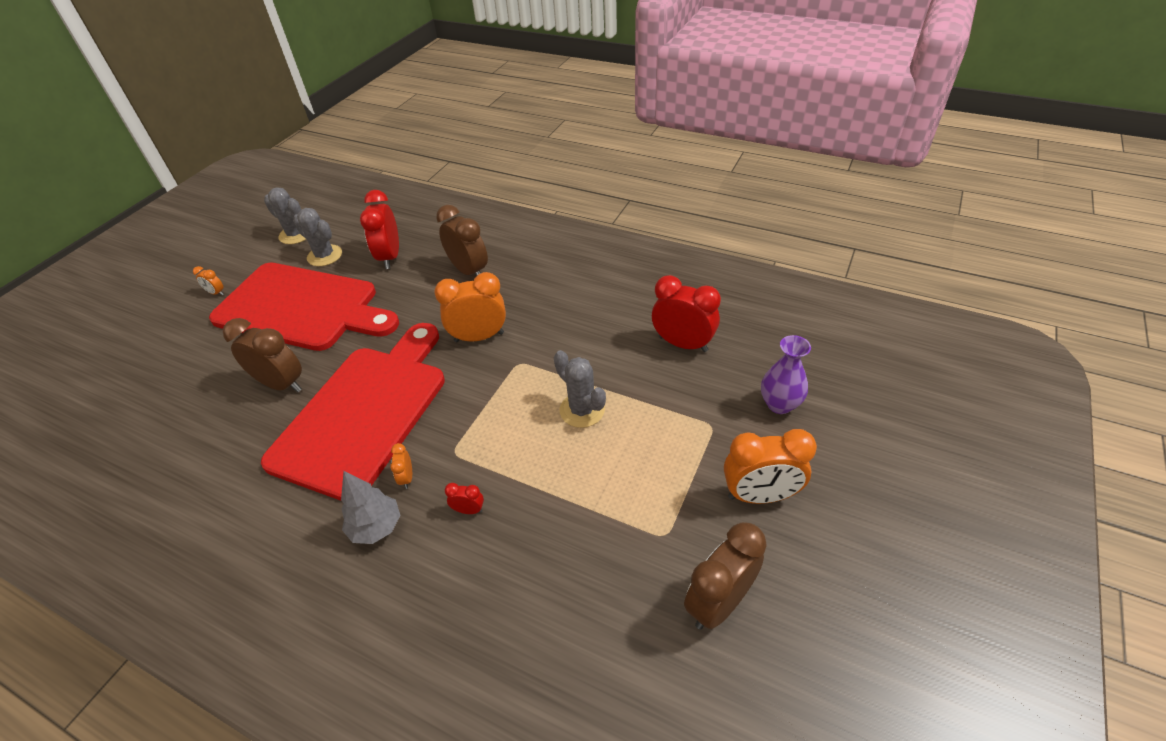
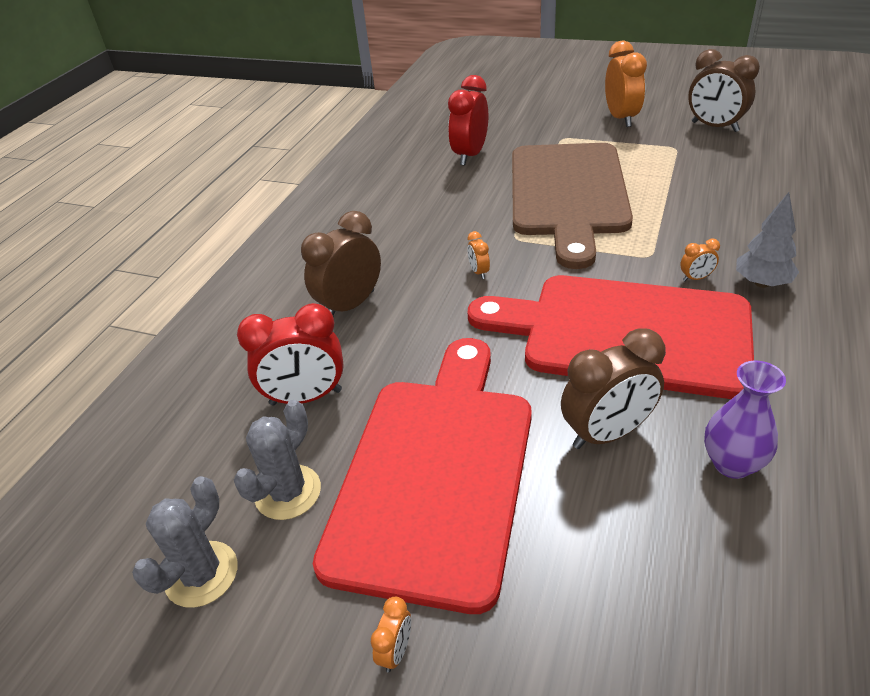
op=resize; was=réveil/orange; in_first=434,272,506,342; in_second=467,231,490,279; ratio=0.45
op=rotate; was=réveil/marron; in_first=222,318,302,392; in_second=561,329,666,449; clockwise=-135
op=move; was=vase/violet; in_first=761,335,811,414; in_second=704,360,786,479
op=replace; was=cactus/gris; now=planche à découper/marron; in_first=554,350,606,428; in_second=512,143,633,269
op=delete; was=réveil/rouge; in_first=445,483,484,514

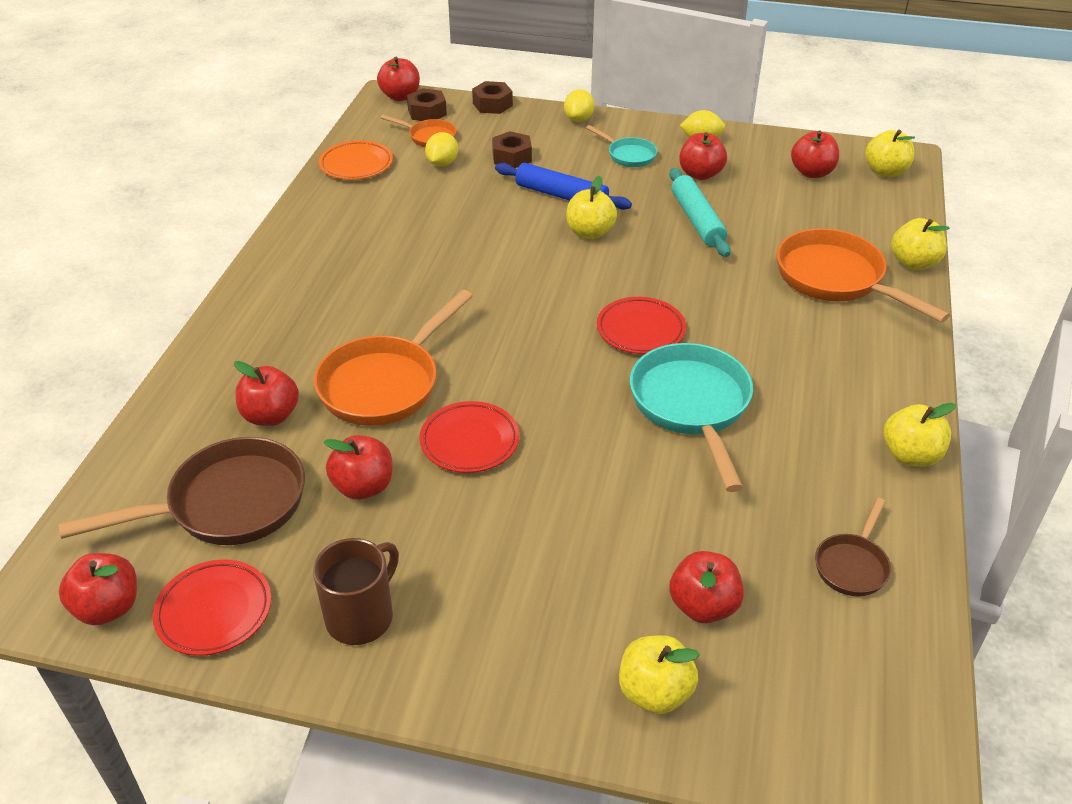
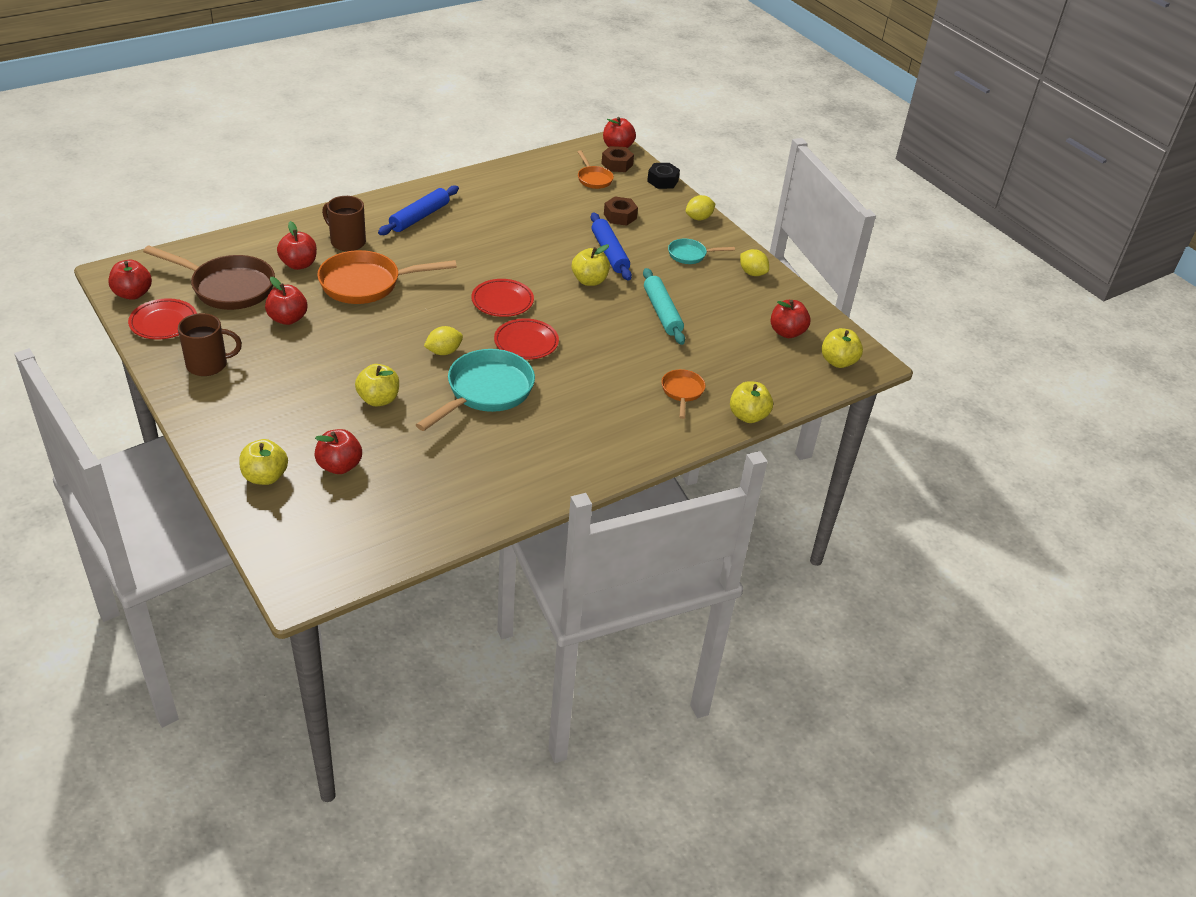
op=recolor; was=écrou/marron; now=écrou/noir; in_first=472,81,513,114; in_second=647,163,680,189
op=rotate; was=poêle/turquoise; in_first=586,125,657,167; in_second=668,239,735,264; clockwise=90
op=move; was=citron/jaune; in_first=425,132,458,167; in_second=424,326,463,355
op=delete; was=pomme/rouge; in_first=679,132,727,180
op=delete; was=assiette/orange; in_first=319,140,393,180
op=rotate; was=rouleau à pâtisserie/turquoise; in_first=669,168,731,257; in_second=643,268,685,345; clockwise=-45
op=resize; was=poêle/orange; in_first=777,228,950,323; in_second=661,369,705,419; ratio=0.52
op=move; was=assiette/rouge; in_first=419,401,519,473; in_second=471,279,534,317
op=move; was=pomme/jaune; in_first=884,403,956,467; in_second=355,364,399,406
op=delete; was=poêle/marron; in_first=815,498,891,596
op=insert; now=rouleau à pâtisserie/bleu; in_second=378,185,459,235
op=insert; now=tasse/marron; in_second=322,196,366,251

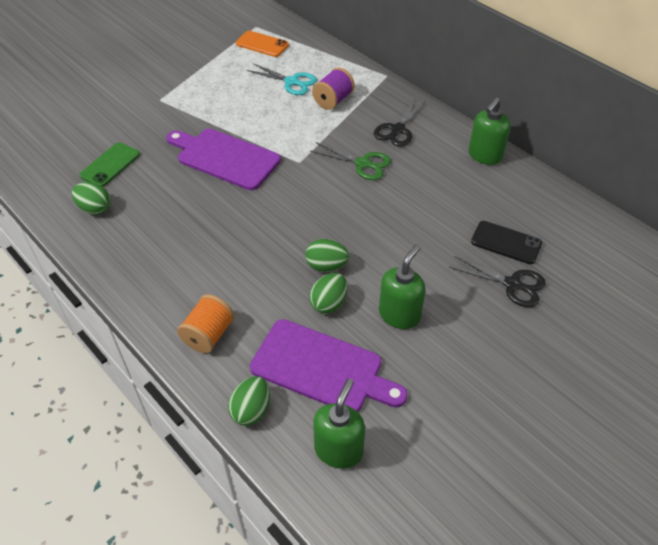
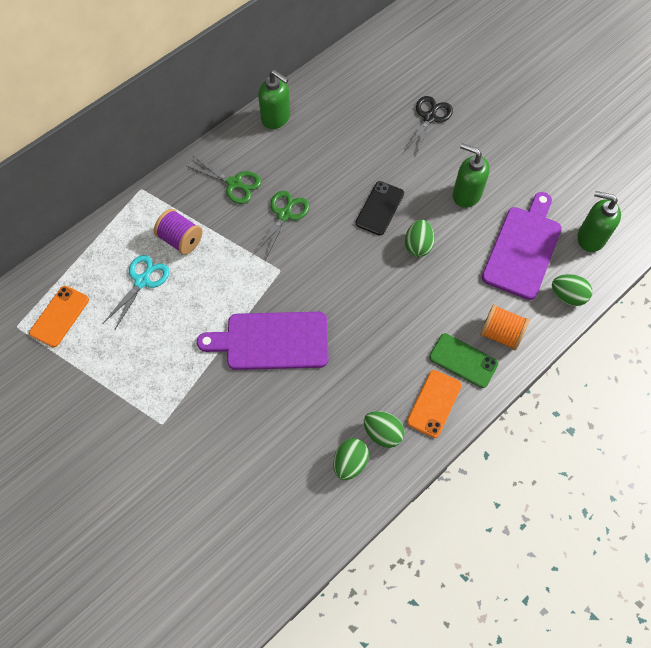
op=recolor; was=ciseaux/noir; now=ciseaux/vert; in_first=374,99,426,147; in_second=187,156,262,204
op=rotate; was=planche à découper/violet; in_first=166,129,281,190; in_second=197,312,328,370; clockwise=60
op=move; was=téléphone/vert; in_first=79,142,140,187; in_second=429,333,498,388
op=move; was=téléphone/noir; in_first=471,221,542,264; in_second=356,181,404,235
op=move; was=œuf/vert; in_first=309,273,348,314; in_second=364,411,405,448
op=insert; now=téléphone/orange; in_second=407,370,462,438

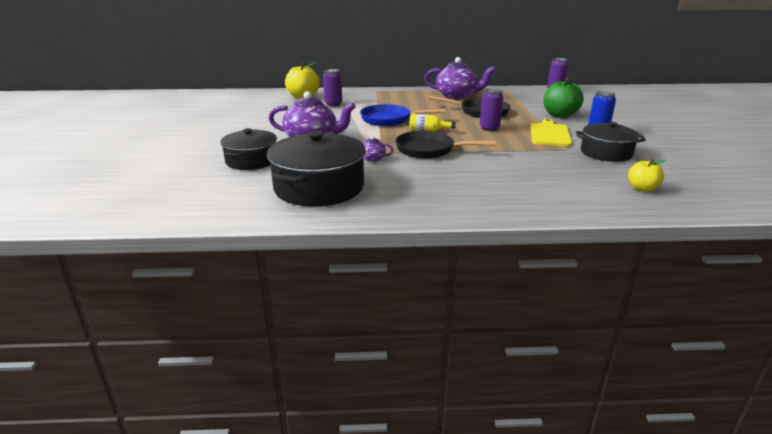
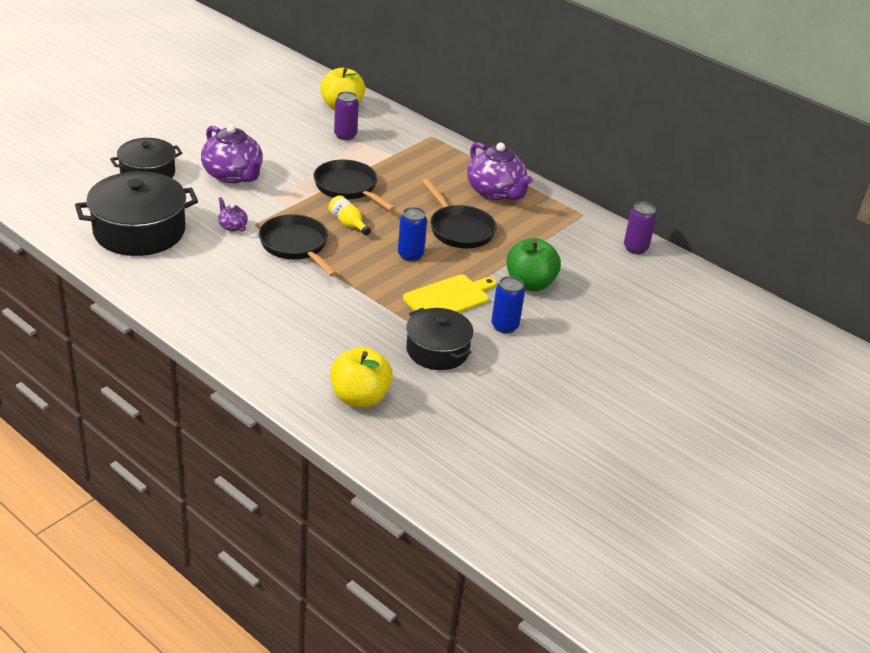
op=recolor; was=canette/violet; now=canette/bleu; in_first=480,88,503,132; in_second=398,207,427,262
op=recolor; was=poêle/bleu; now=poêle/noir; in_first=360,104,446,126; in_second=314,160,396,211
op=resize; was=pomme/jaune; in_first=628,159,666,192; in_second=330,347,393,407; ratio=1.67

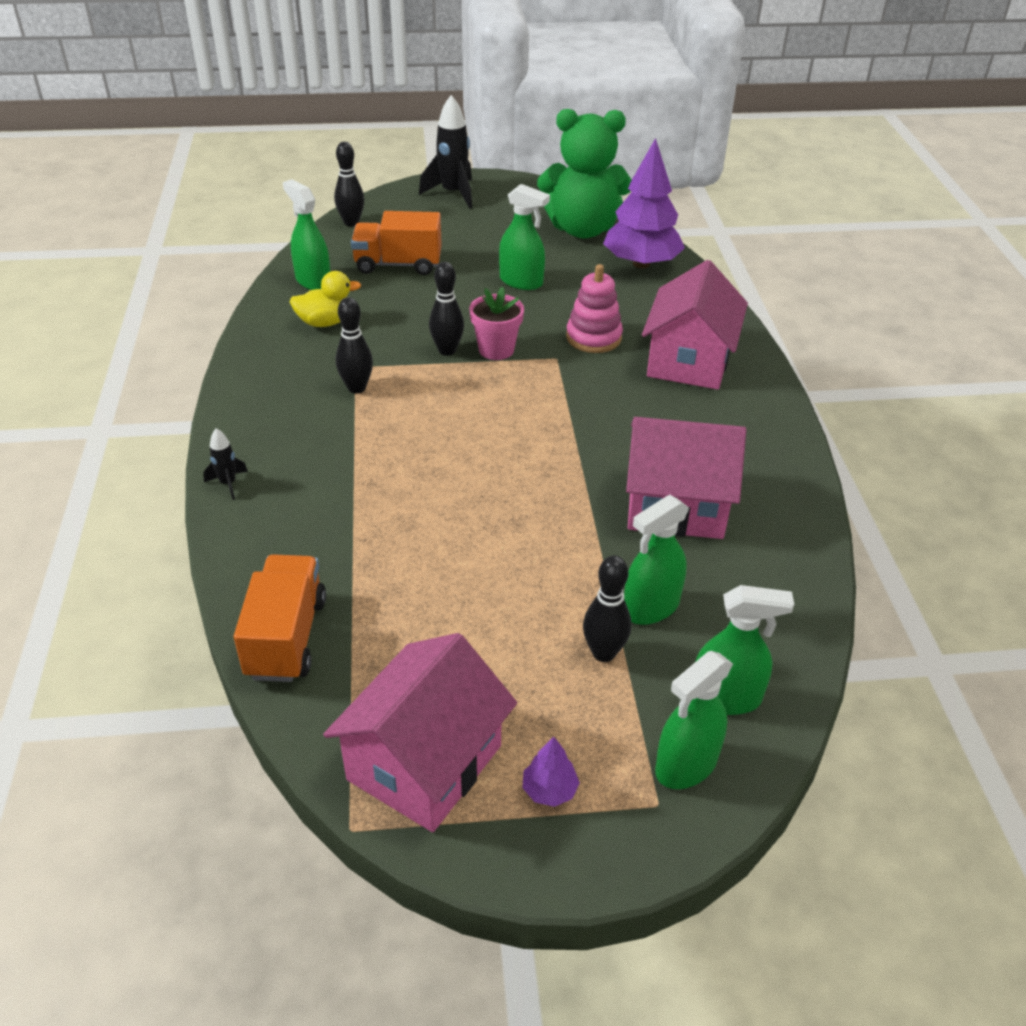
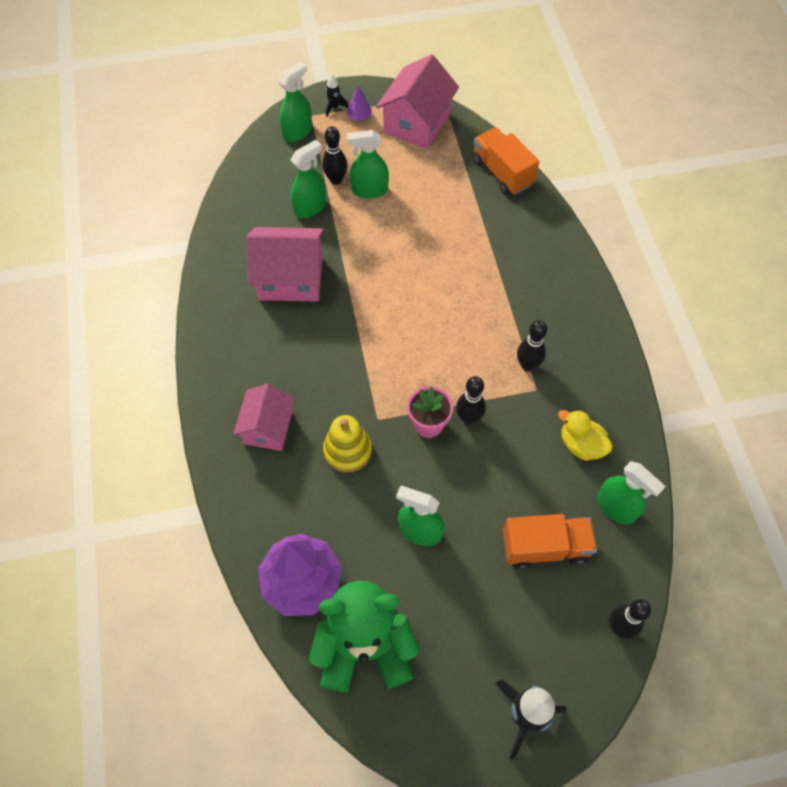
op=resize; was=maison/rose; in_first=642,260,748,390; in_second=233,384,295,451; ratio=0.67
op=recolor; was=jouet à empiler/rose; now=jouet à empiler/jaune; in_first=566,264,623,353; in_second=323,415,372,473
op=rotate; was=canard/jaune; in_first=289,271,361,327; in_second=558,410,613,461; clockwise=60
op=move; was=fusée/noir; in_first=203,428,248,500; in_second=326,75,349,117
op=rotate; was=camion/orange; in_first=234,554,326,682; in_second=472,127,539,195; clockwise=150
op=move; was=vaporisateur/vert; in_first=695,585,794,715; in_second=347,130,389,199

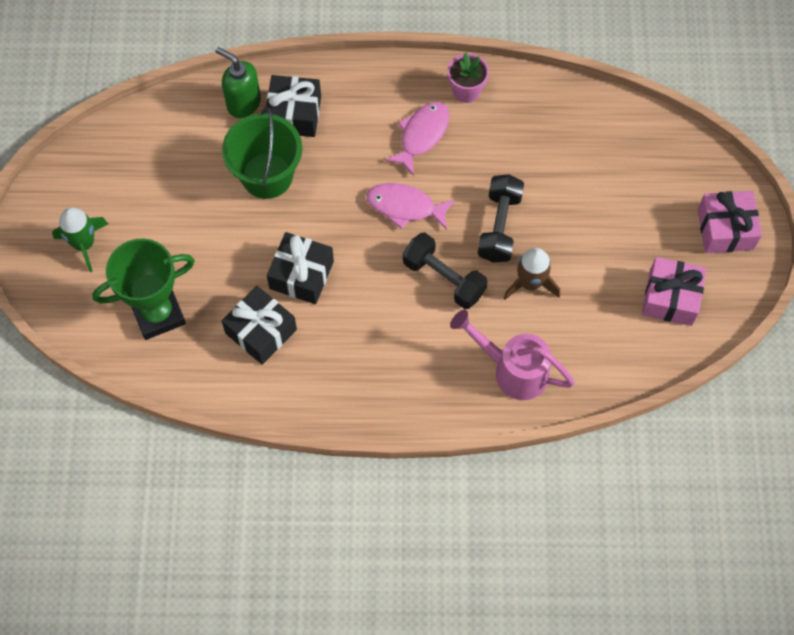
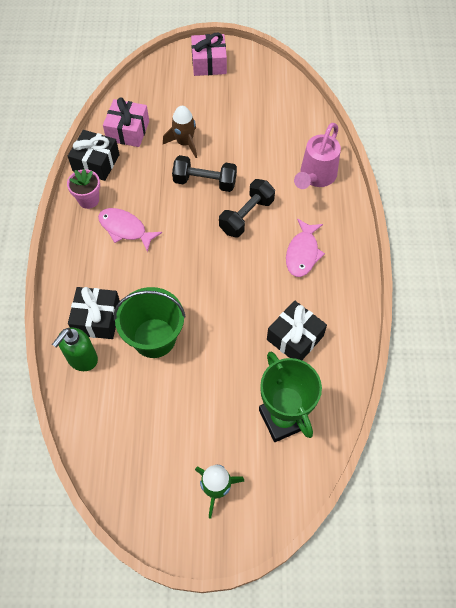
op=move; was=poisson/rose; in_first=367,183,455,230; in_second=286,218,325,277
op=move; was=cadeau/noir; in_first=267,232,334,304; in_second=68,130,120,181
op=move; was=fusée/marron; in_first=504,248,560,300; in_second=163,106,197,158
op=move; was=cadeau/rose; in_first=642,257,706,326; in_second=103,97,149,147

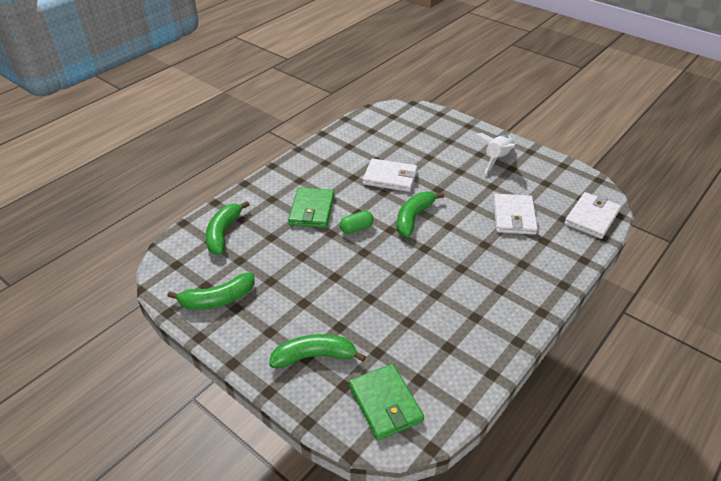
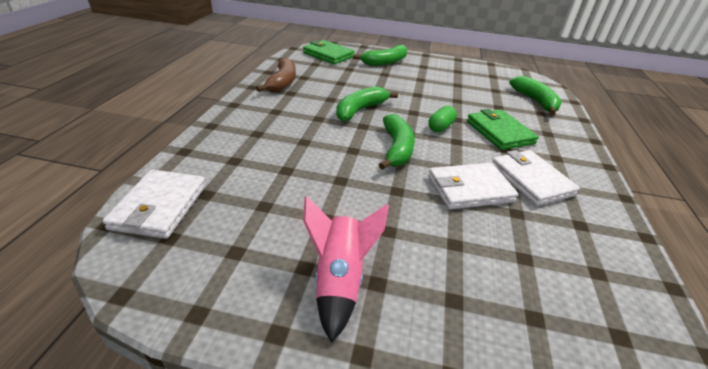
op=recolor; was=fusée/blanc; now=fusée/rose; in_first=475,133,517,174; in_second=304,196,389,343
op=move; was=portefeuille/blanc; in_first=493,194,538,235; in_second=492,150,580,206
op=move; was=banane/vert; in_first=168,272,255,310; in_second=336,86,398,122
op=insert; now=banane/marron; in_second=256,58,296,92

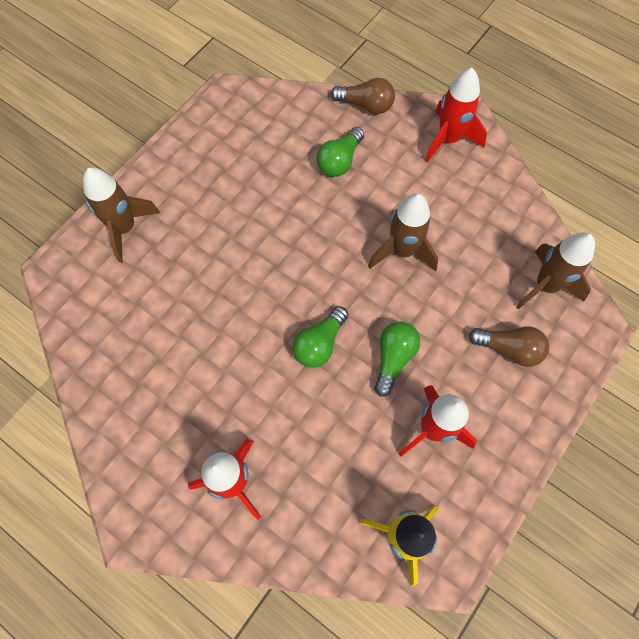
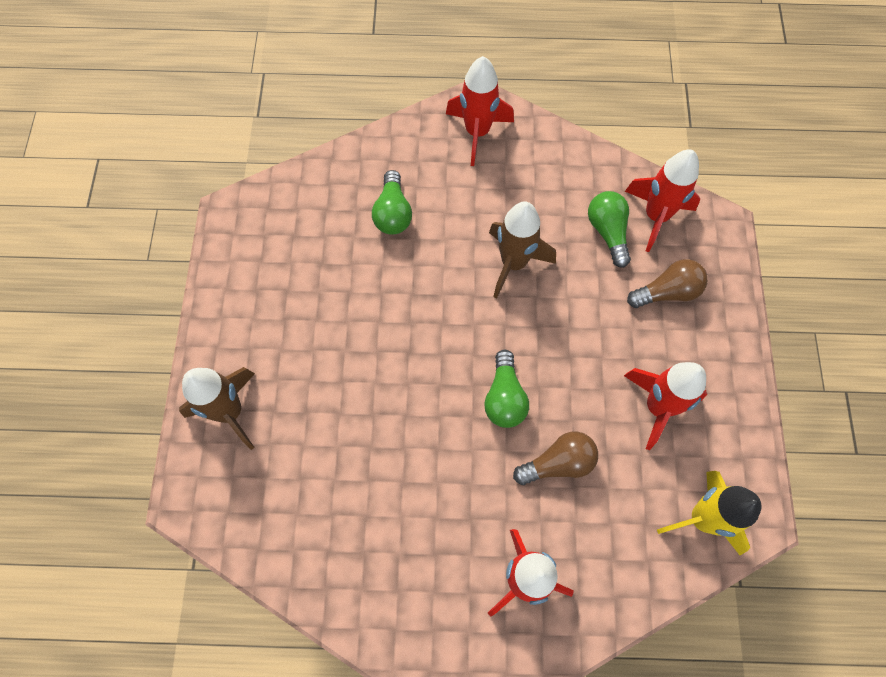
op=move; was=ampoule/marron; in_first=331,78,395,114; in_second=513,431,598,485
op=recolor; was=fusée/marron; now=fusée/rouge; in_first=516,232,595,309; in_second=625,150,700,252
op=move; was=ampoule/vert; in_first=374,321,420,397; in_second=588,191,631,268

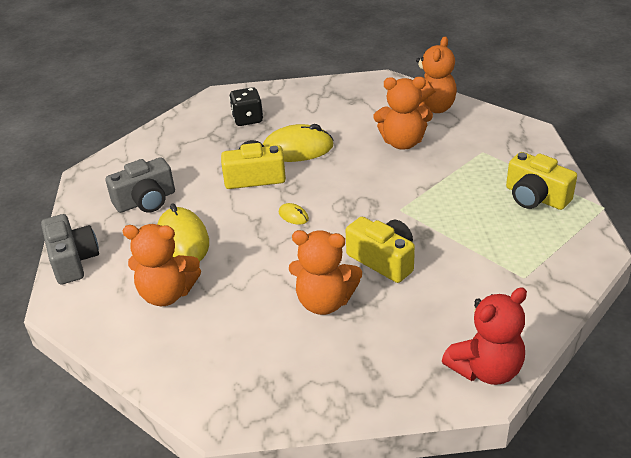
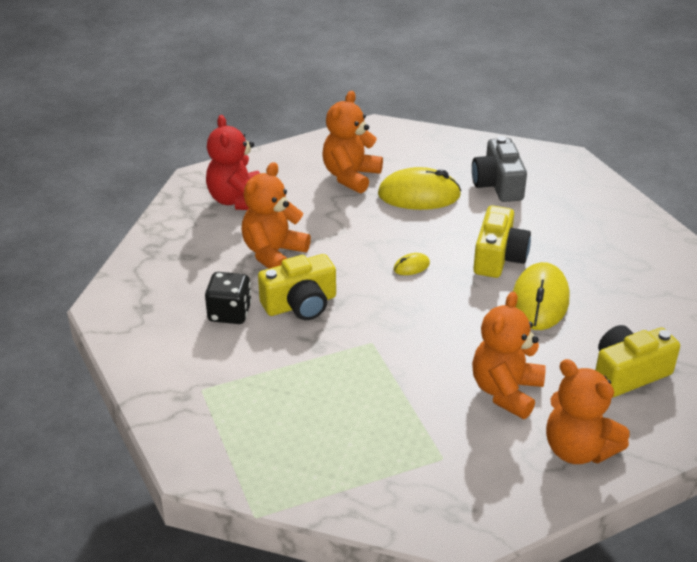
op=move; was=dé/noir; in_first=229,87,263,126; in_second=205,272,252,324
op=move; was=appareil photo/jaune; in_first=506,152,577,210; in_second=595,325,680,397
op=delete; was=appareil photo/gris; in_first=41,214,99,285
op=move; was=ours en peluche/rouge; in_first=442,287,527,385; in_second=206,115,260,210

